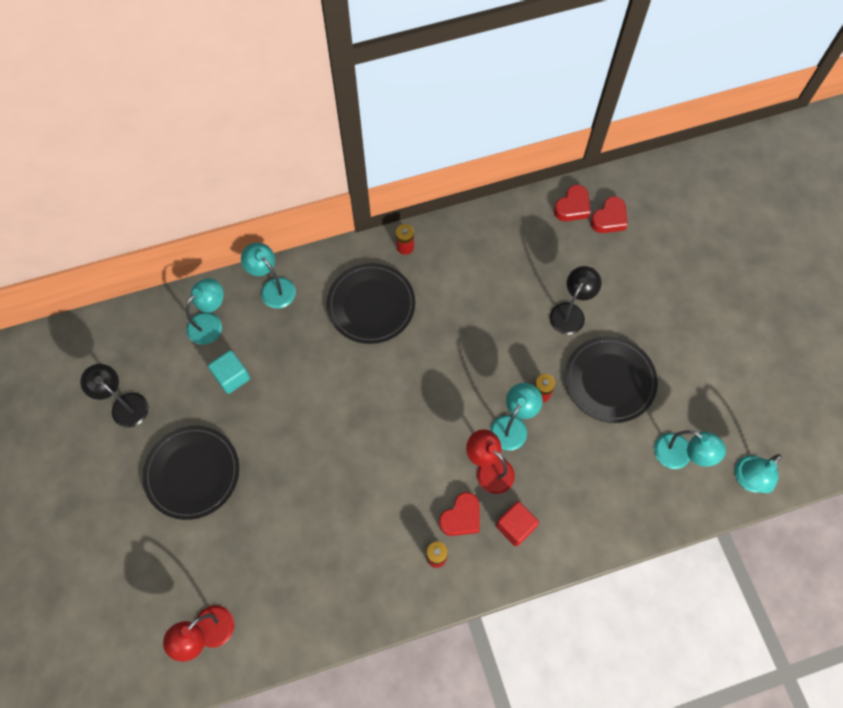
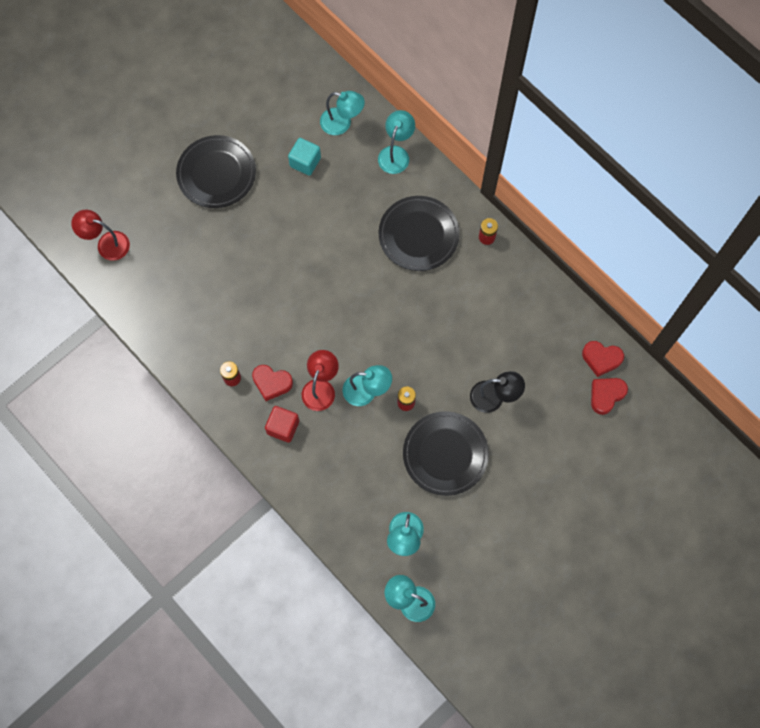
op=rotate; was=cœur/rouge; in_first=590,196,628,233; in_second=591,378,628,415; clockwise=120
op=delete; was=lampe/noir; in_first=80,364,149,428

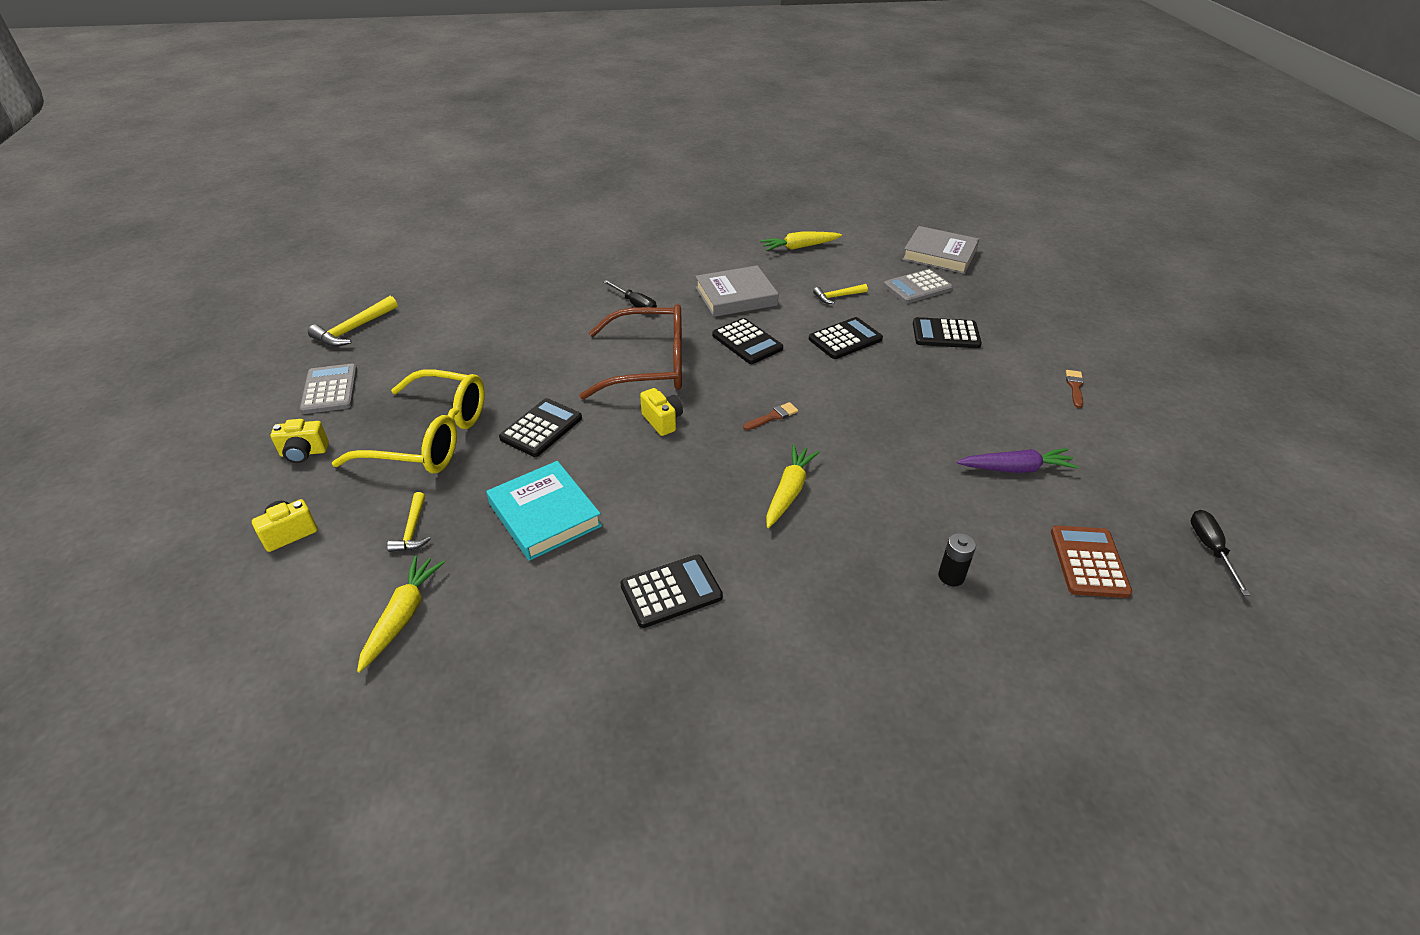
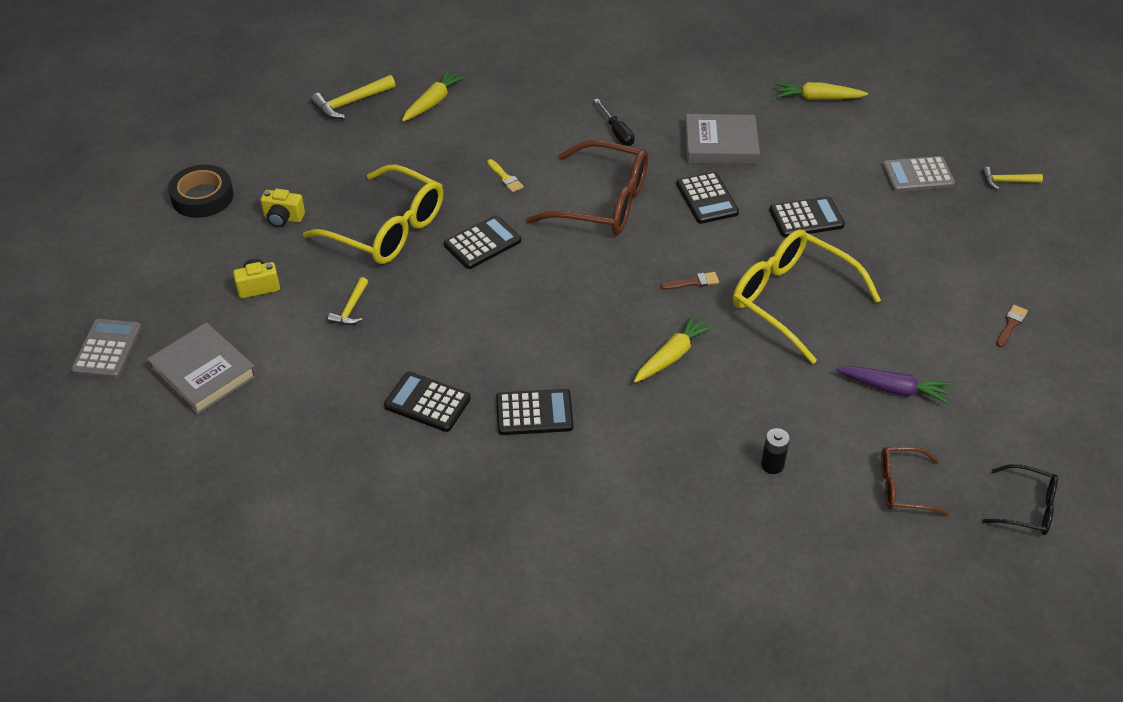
op=move; was=livre/gris; in_first=902,226,979,274; in_second=147,323,257,415
op=move; was=marteau/jaune; in_first=813,284,868,304; in_second=982,167,1043,190
op=move; was=calculatrice/noir; in_first=913,317,982,348; in_second=384,372,471,432
op=move; was=calculatrice/gris; in_first=300,364,357,414; in_second=71,319,142,379
op=delete; was=appareil photo/jaune; in_first=640,388,683,436
op=delete; was=livre/turquoise; in_first=486,461,602,561
op=replace; was=tournevis/noir; now=lunettes/noir; in_first=1191,510,1250,596; in_second=982,464,1058,535
op=replace; was=calculatrice/marron; now=lunettes/marron; in_first=1051,525,1132,598; in_second=881,447,949,516
op=move; was=carotte/jaune; in_first=357,556,445,673; in_second=402,69,466,122
op=insert; now=pinceau/jaune; in_second=487,159,524,193
op=insert; now=ruban adhésif/noir; in_second=168,165,234,218
op=insert; now=lunettes/jaune; in_second=733,229,881,364

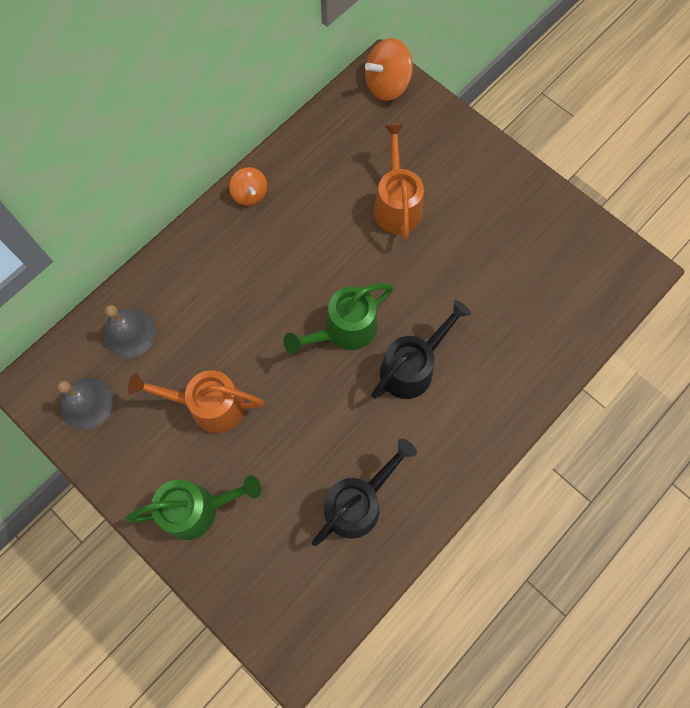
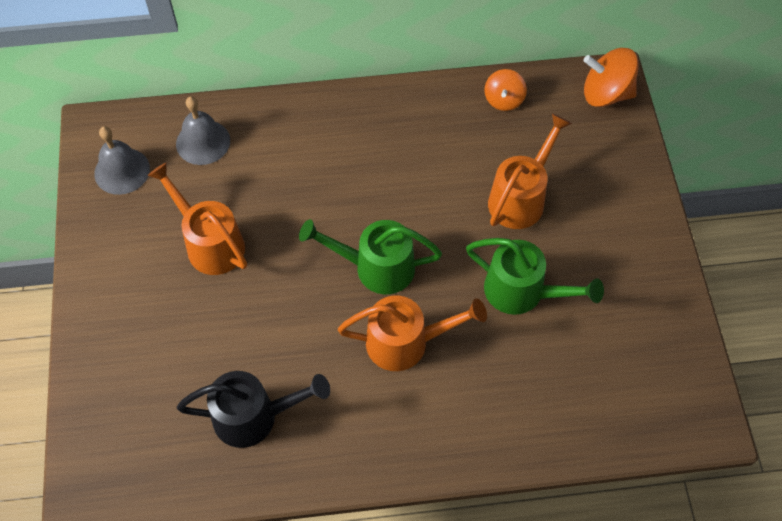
op=move; was=toupie/orange; in_first=229,167,267,206; in_second=484,69,527,111
op=recolor; was=arrosoir/noir; now=arrosoir/orange; in_first=371,300,471,399; in_second=338,295,487,371
op=move; was=arrosoir/vert; in_first=125,475,261,540; in_second=466,238,604,315

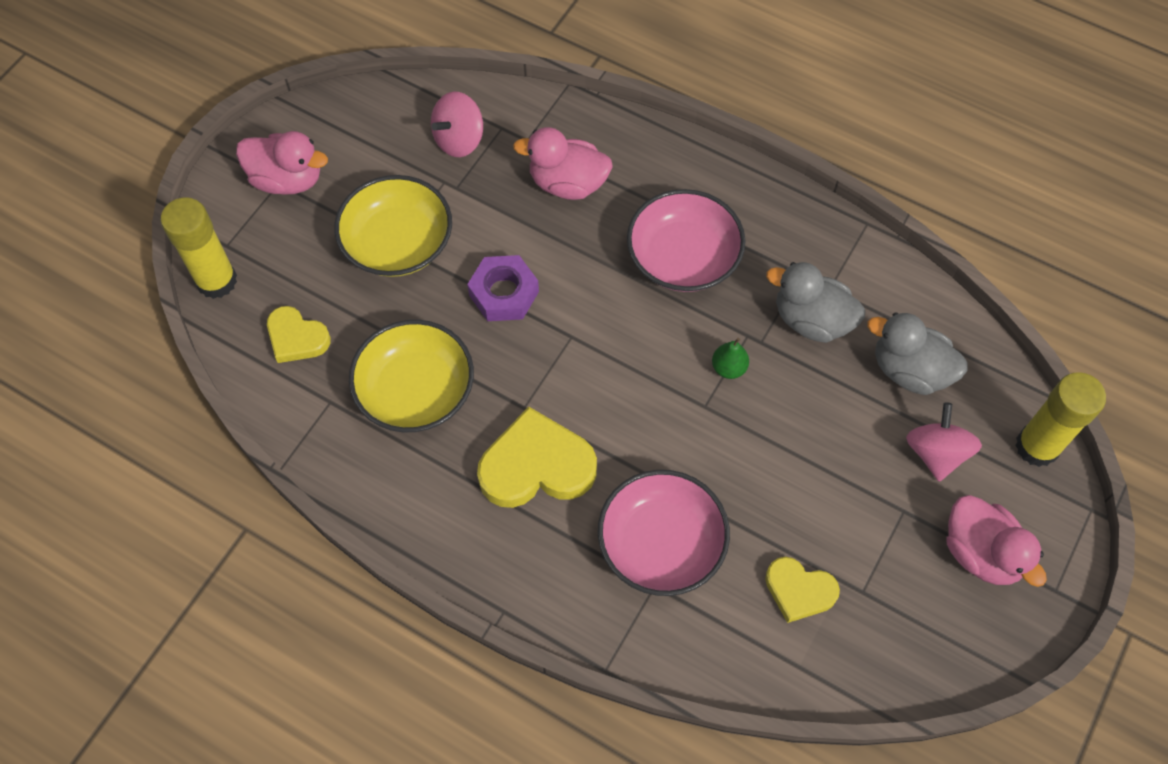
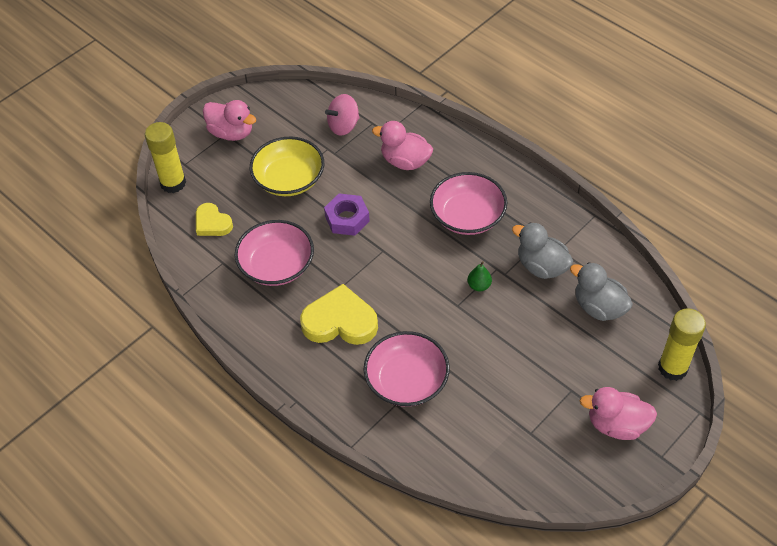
op=recolor; was=bol/jaune; now=bol/rose; in_first=349,320,474,433; in_second=235,220,314,286
op=delete; was=toupie/rose; in_first=906,403,982,482
op=rotate; was=canard/rose; in_first=946,495,1047,587; in_second=580,387,657,440; clockwise=120
op=delete; was=cœur/jaune; in_first=765,557,840,623

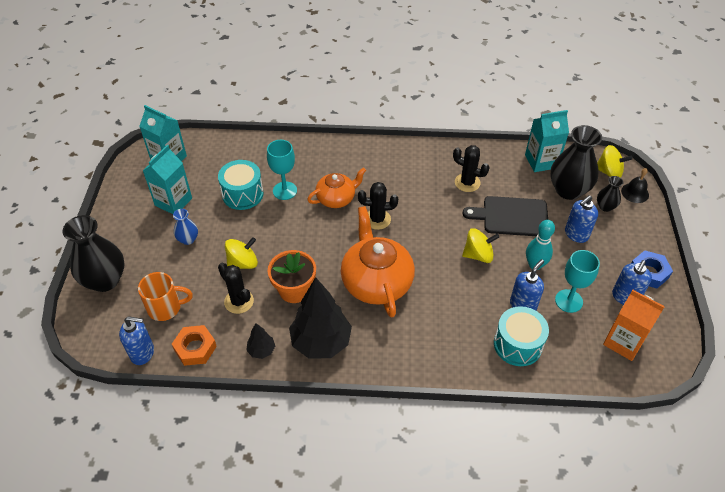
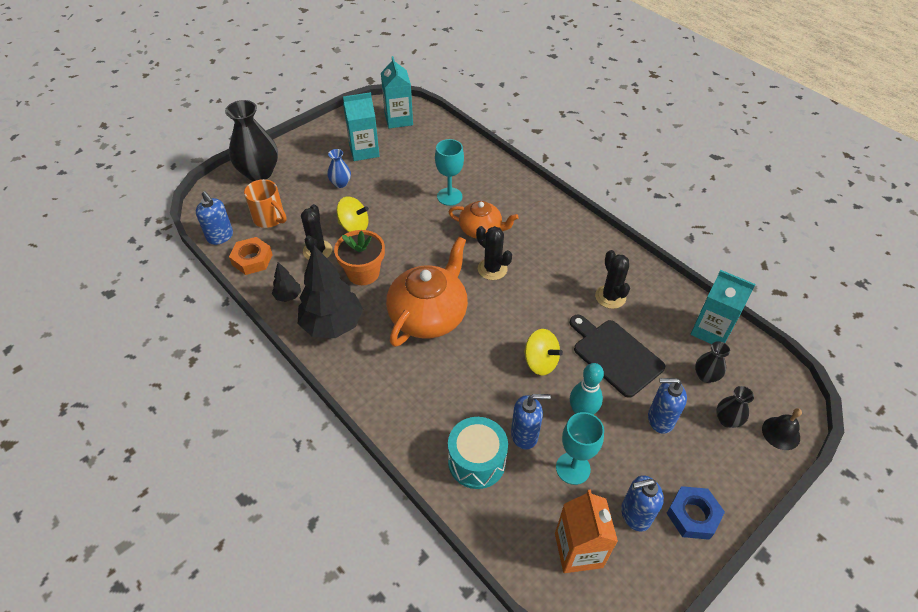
op=resize; was=vase/noir; in_first=550,125,602,200; in_second=695,341,730,383; ratio=0.49
op=delete; was=toupie/jaune; in_first=597,145,633,178
op=delete; was=tambour/turquoise; in_first=218,160,264,210

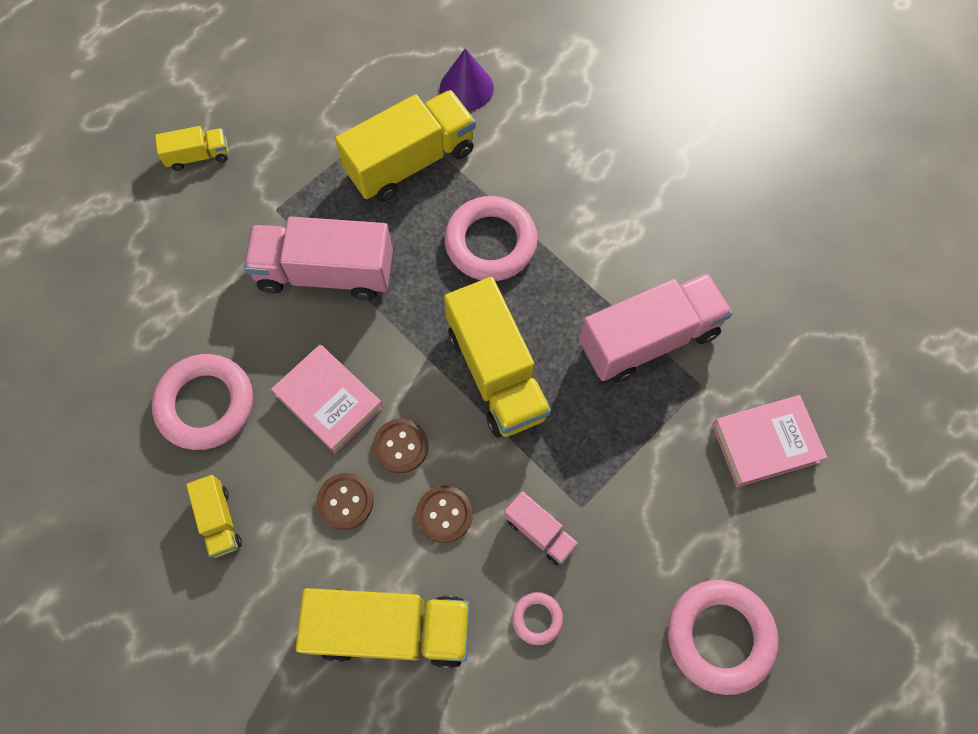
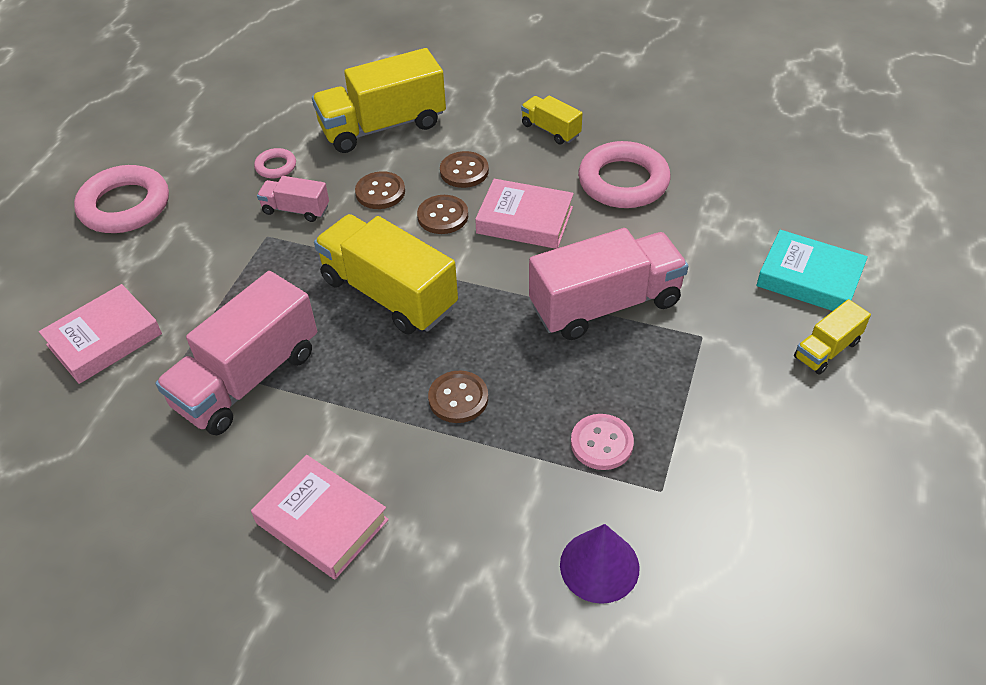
op=replace; was=camion/jaune; now=bouton/rose; in_first=335,90,476,202; in_second=571,414,634,470
op=replace; was=anneau/rose; now=bouton/marron; in_first=444,196,538,281; in_second=428,371,488,423
op=insert; now=livre/turquoise; in_second=756,230,868,311
op=insert; now=livre/rose; in_second=251,455,389,579

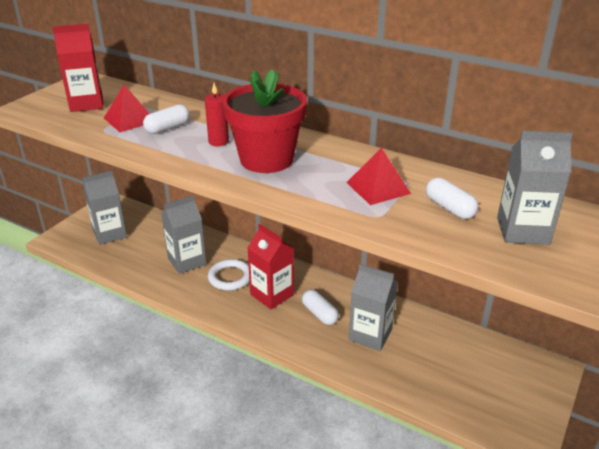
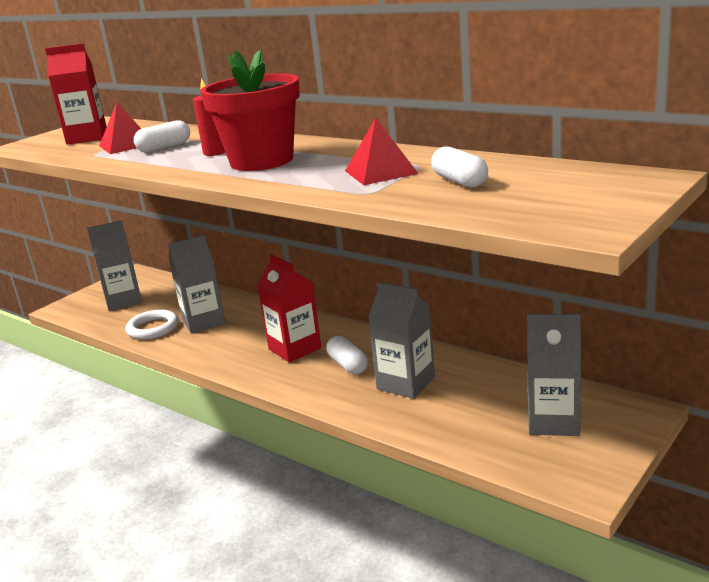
op=move; was=brique de lait/gris; in_first=497,131,573,245; in_second=527,314,581,436
op=move; was=anneau/blanc; in_first=208,259,250,291; in_second=126,309,178,339

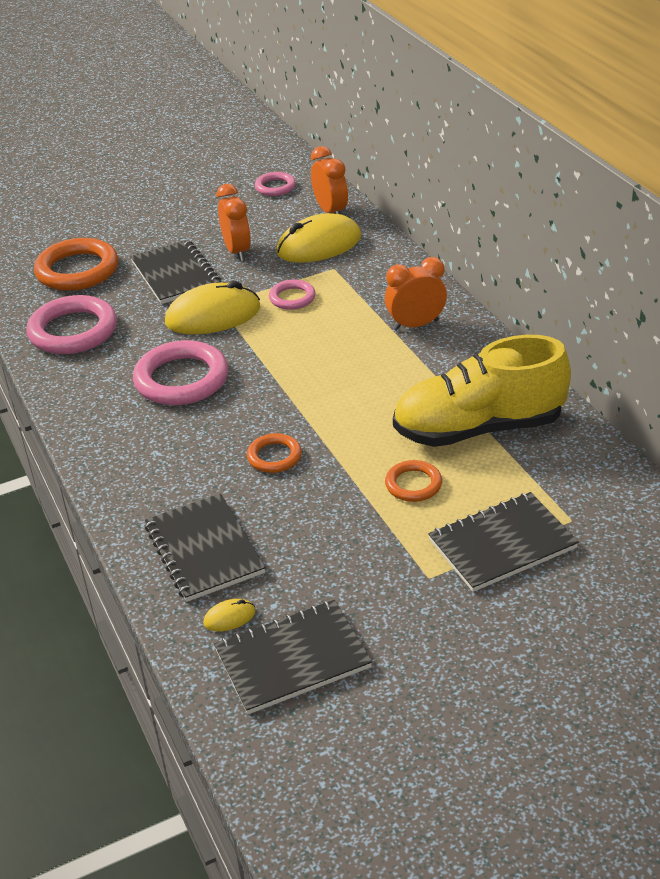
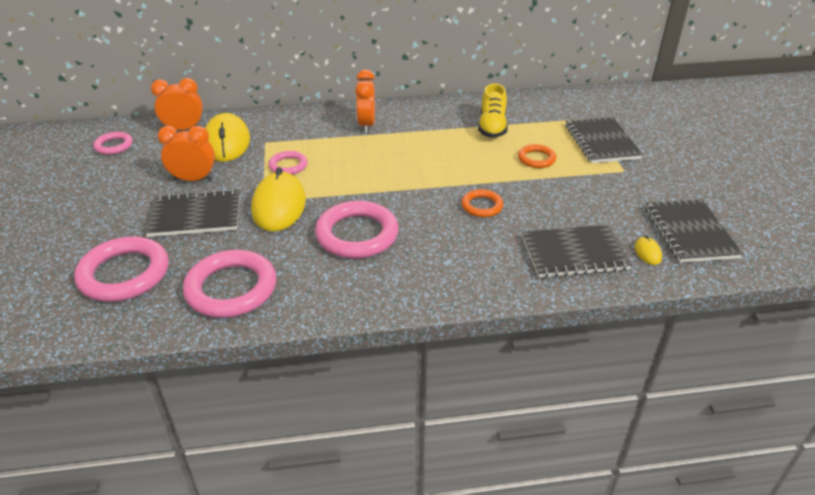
op=recolor; was=anneau/orange; now=anneau/rose; in_first=34,238,118,291; in_second=74,237,169,302
op=resize; was=chaussure/jaune; in_first=393,335,571,447; in_second=478,84,508,138; ratio=0.57

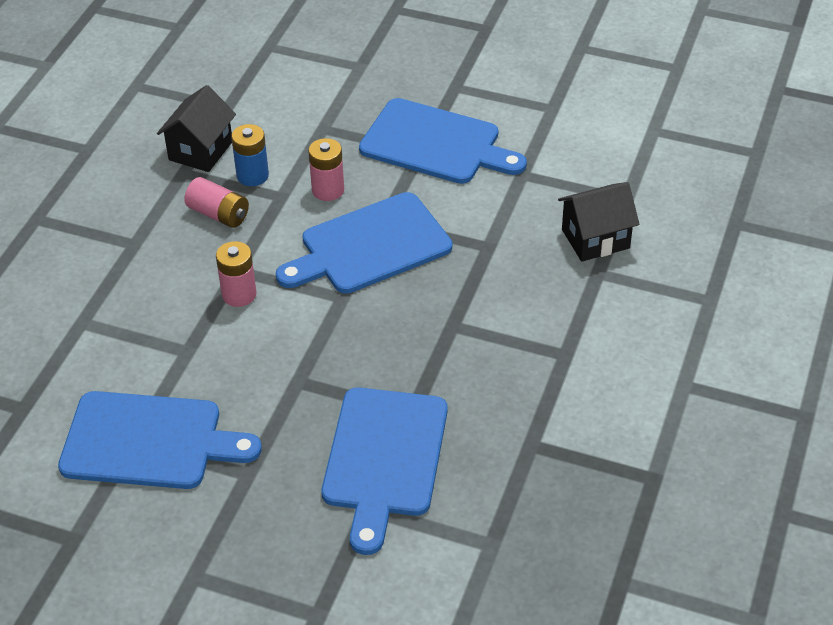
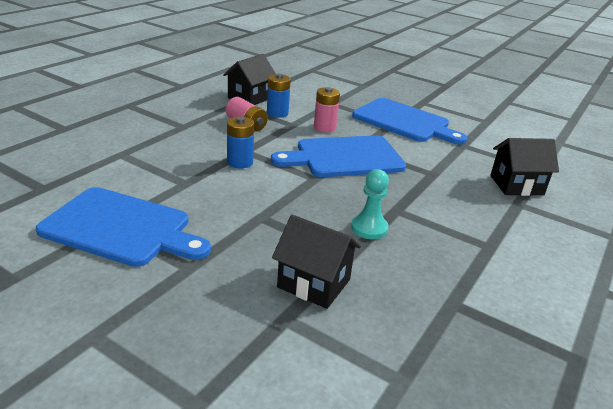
op=recolor; was=pile/rose; now=pile/bleu; in_first=216,241,256,307; in_second=227,117,254,169
op=replace; was=planche à découper/bleu; now=maison/noir; in_first=322,387,448,555; in_second=272,215,361,309
op=insert; now=pion/turquoise; in_second=351,169,389,239

